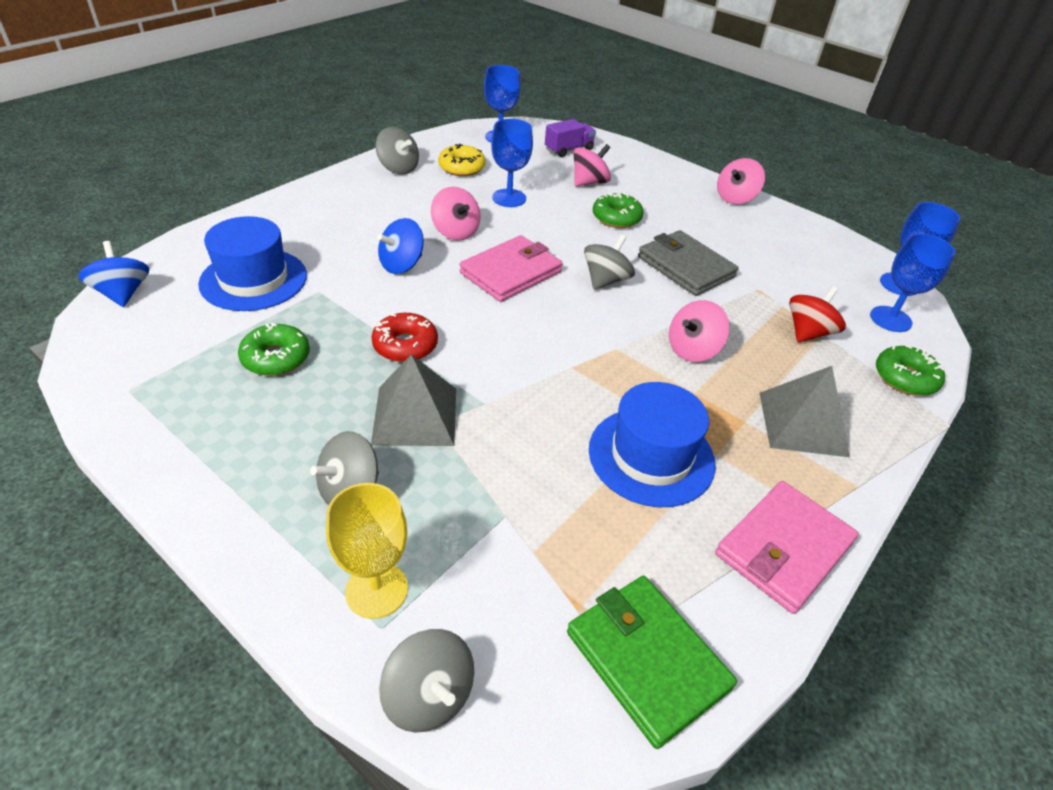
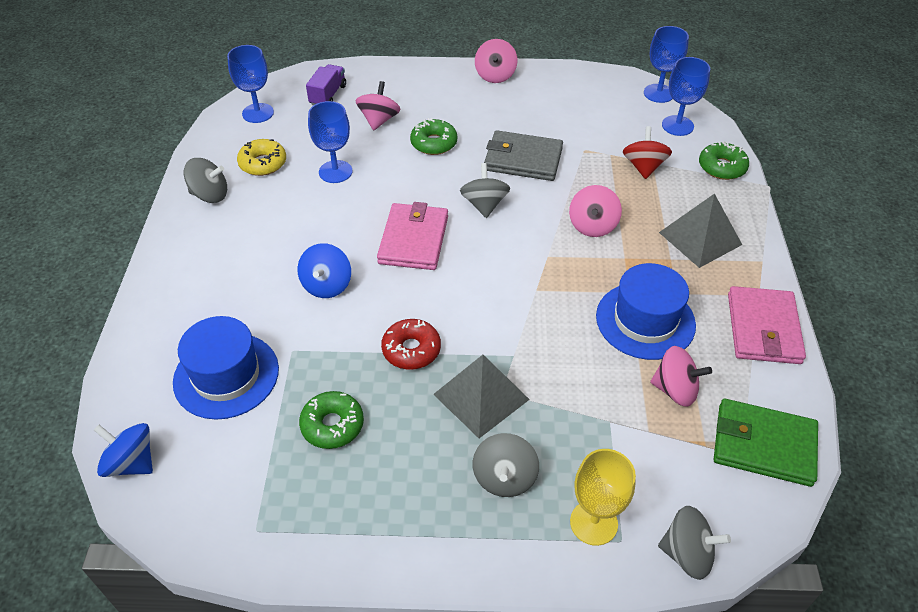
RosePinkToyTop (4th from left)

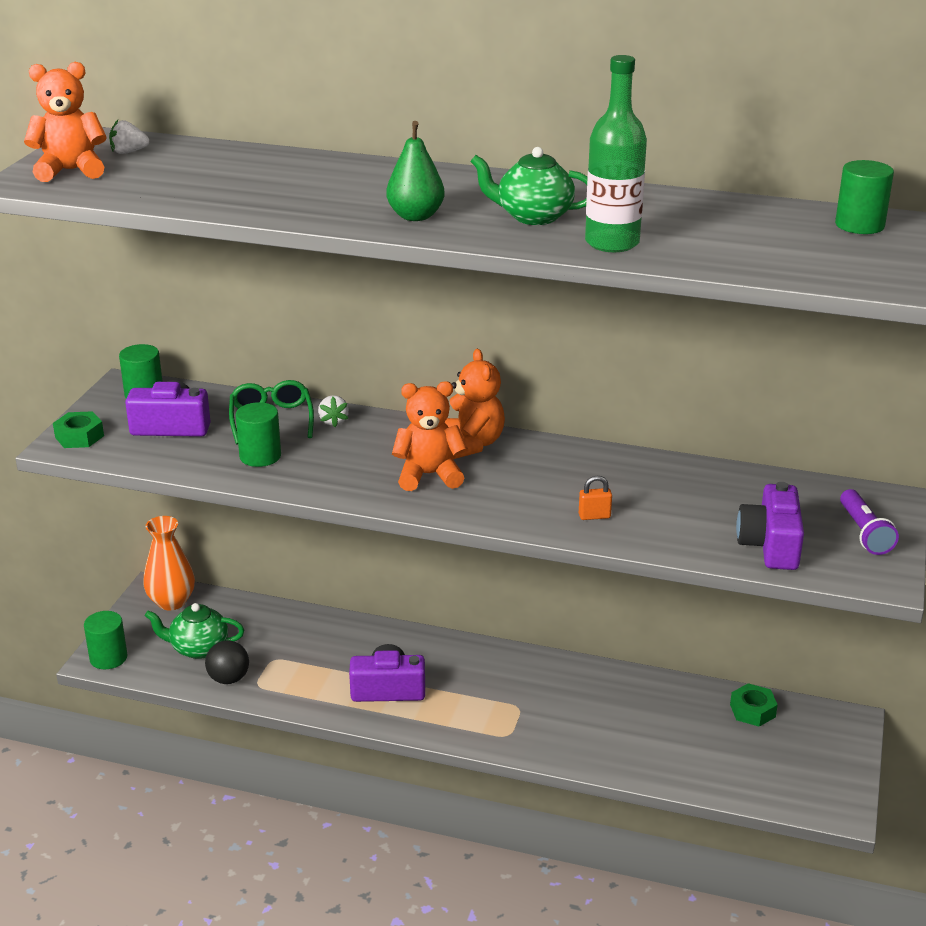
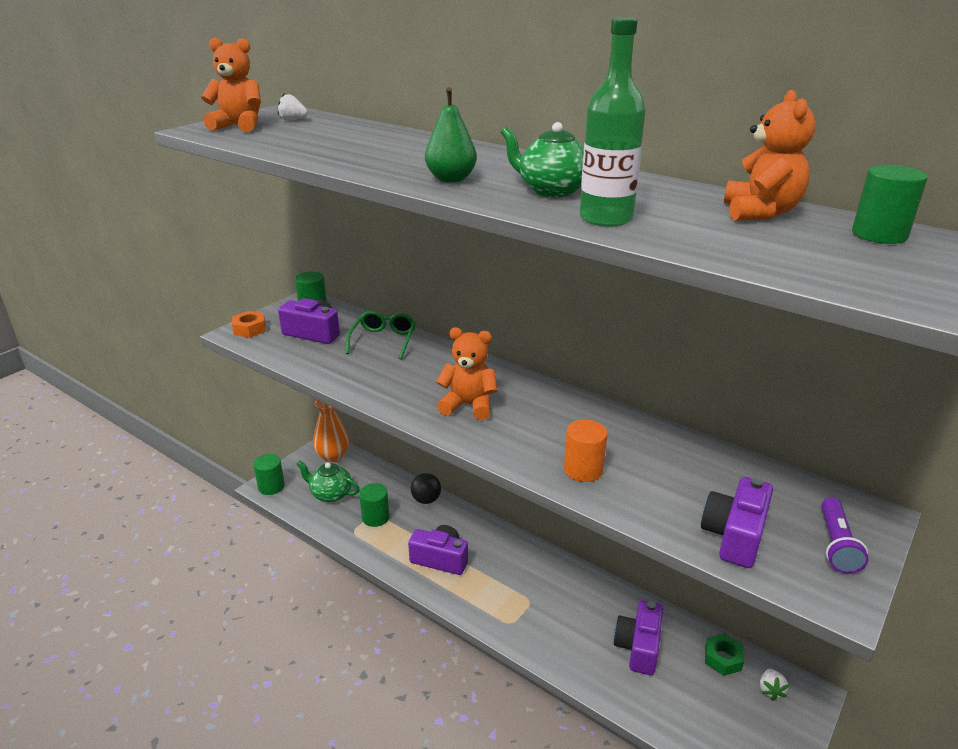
OrangeHexNut
LeafGreenCylinderShape (3rd from left)
BlackPlayBall
OrangeCylinderShape
RoyalPurpleCompactCamera (3rd from left)
OrangeTeddyBear (3rd from left)
PureWhiteToyStrawberry (2nd from left)

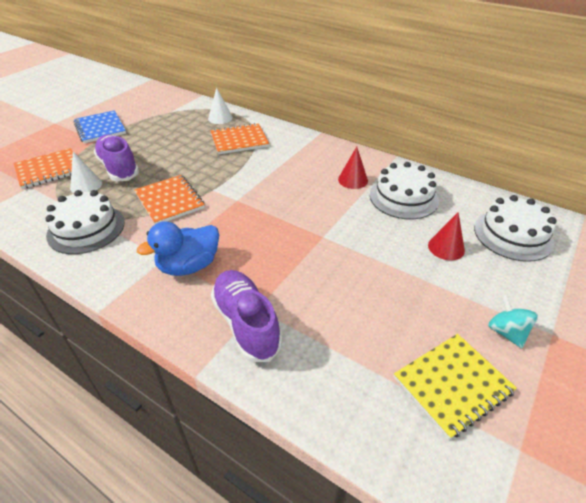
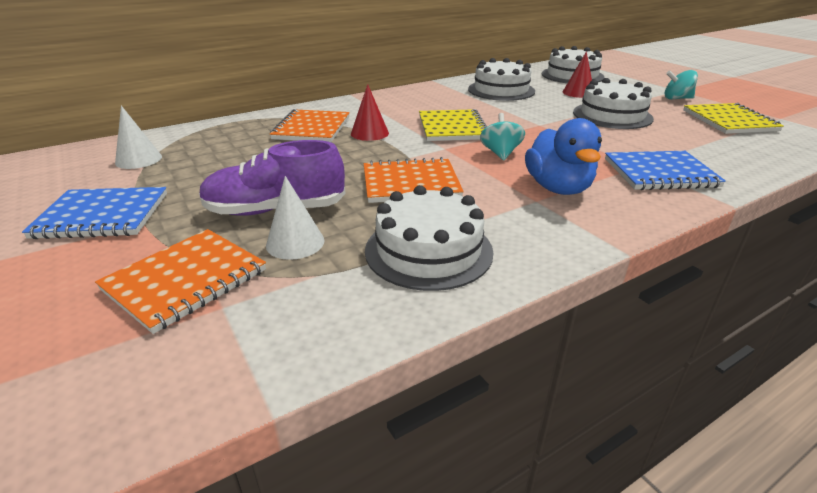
OrangeExerciseBook (1st from left)
PureWhiteConeShape (1st from left)
CrimsonConeShape (1st from left)
YellowExerciseBook (1st from left)
TurquoiseToyTop (1st from left)
PureWhiteLayerCake (4th from left)
RoyalBlueExerciseBook (2nd from left)

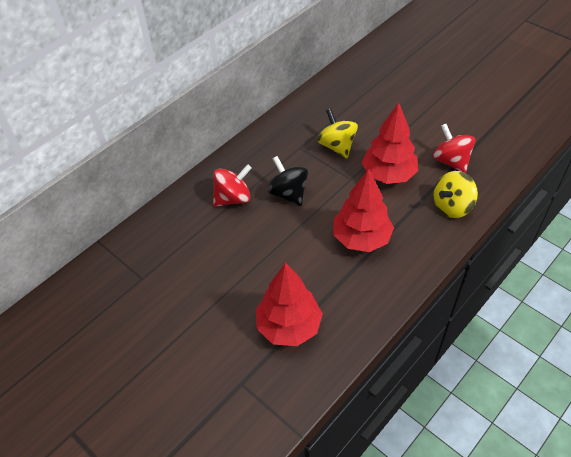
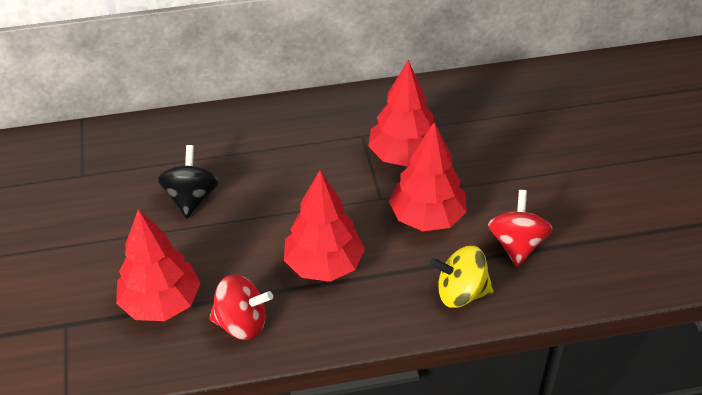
BlackToyTop
CrimsonToyTop (1st from left)
CrimsonTree (3rd from left)

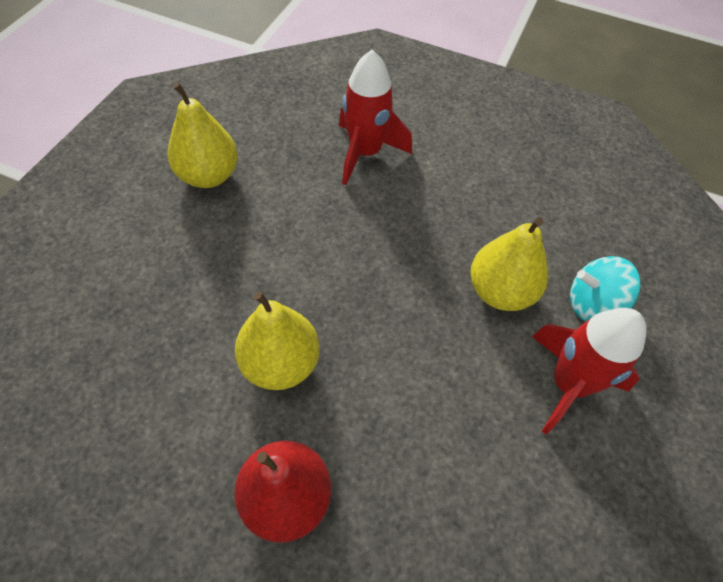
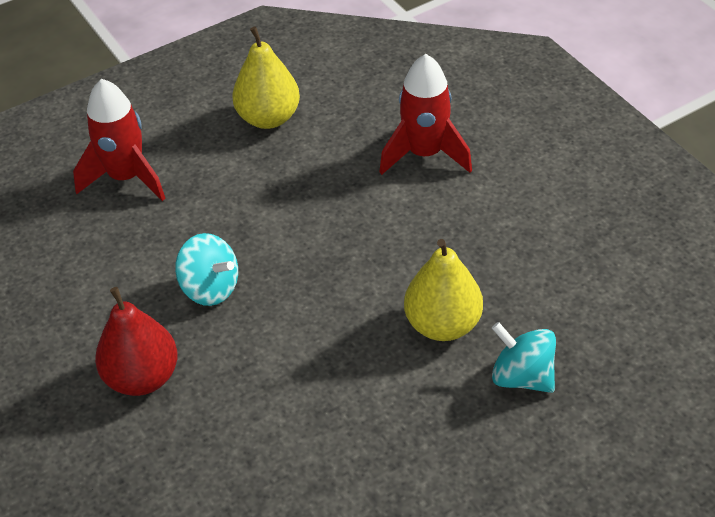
CrimsonSpaceship (1st from left)
TurquoiseToyTop (1st from left)

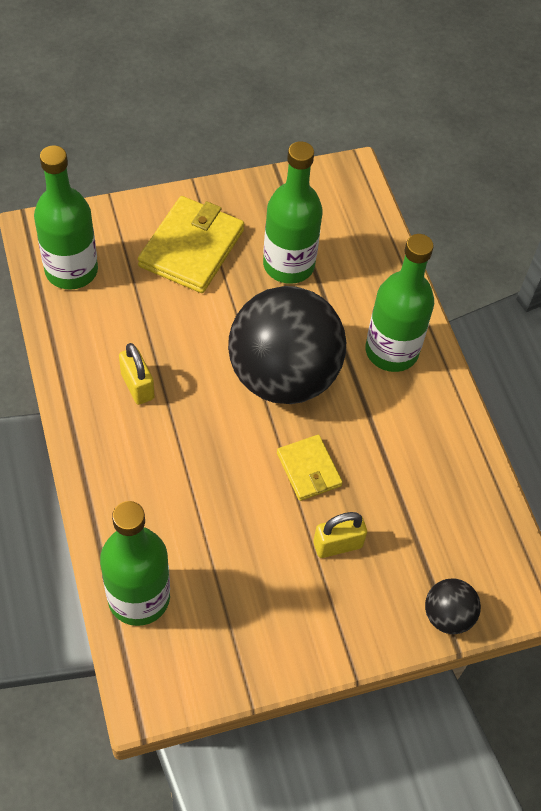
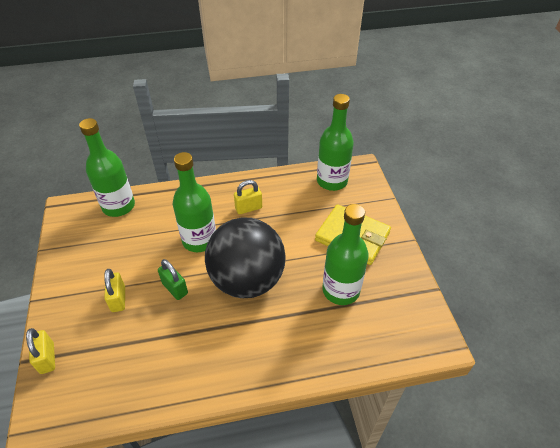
YellowLock (1st from left)
LeafGreenLock
LeafGreenDrinkBottle (2nd from left)

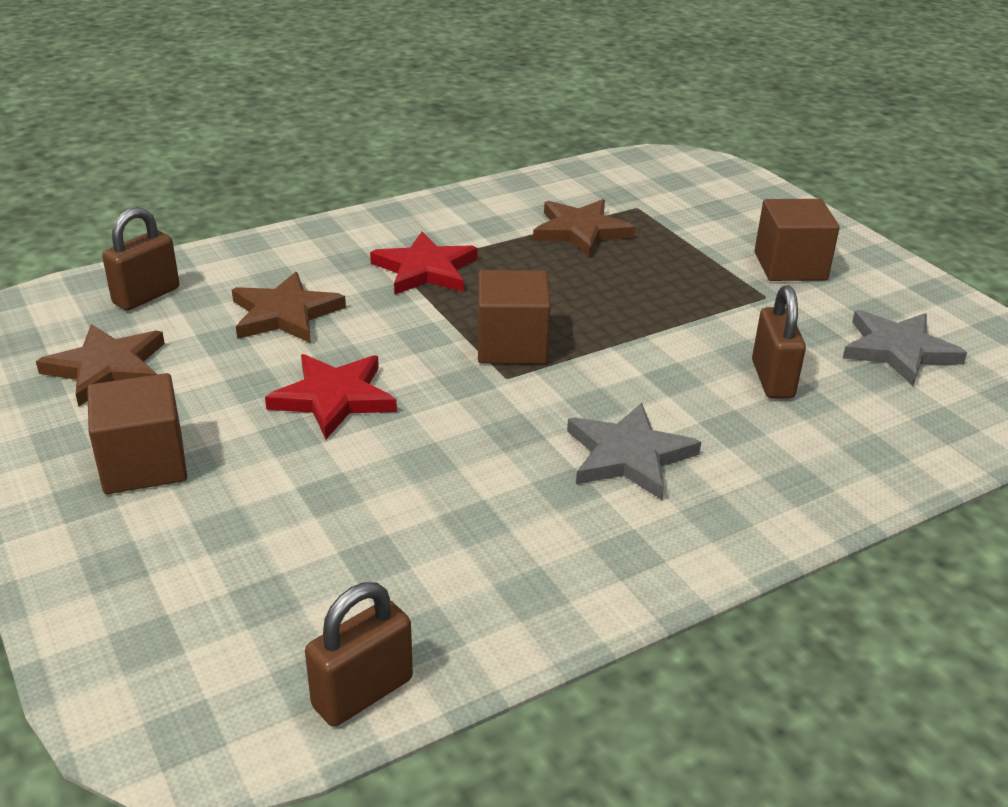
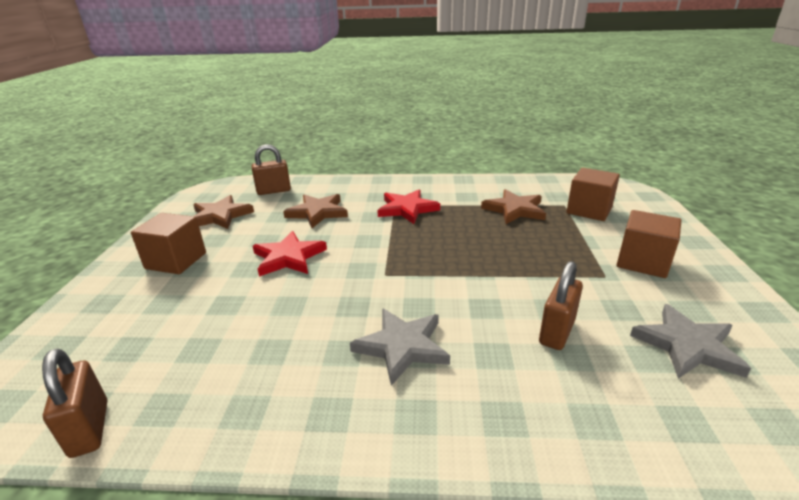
BrownLock (1st from left)
BrownSolidCube (2nd from left)

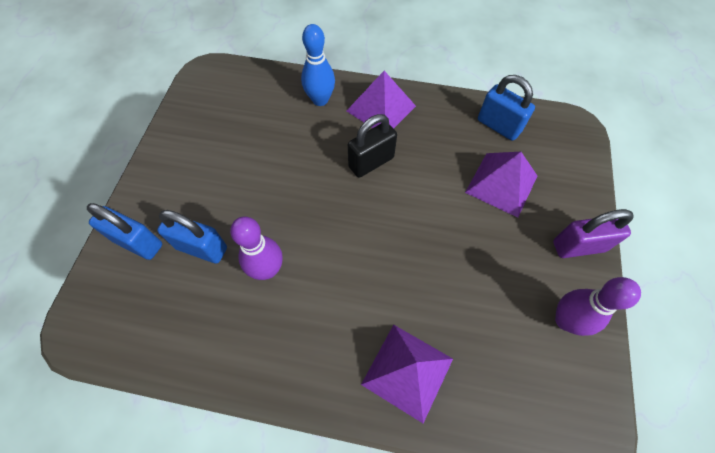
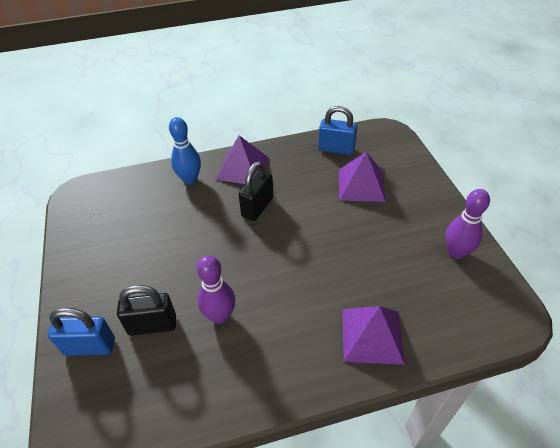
BlackLock (1st from left)
RoyalPurpleLock

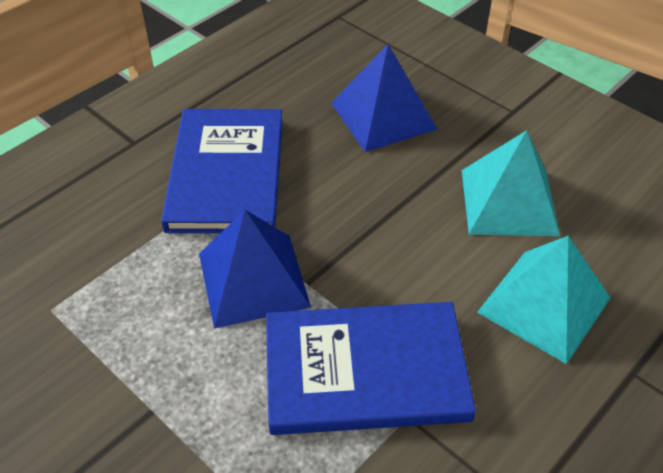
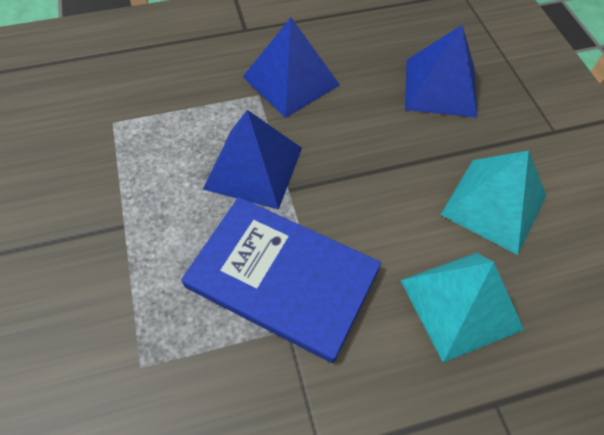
RoyalBlueSolidPyramid (2nd from left)

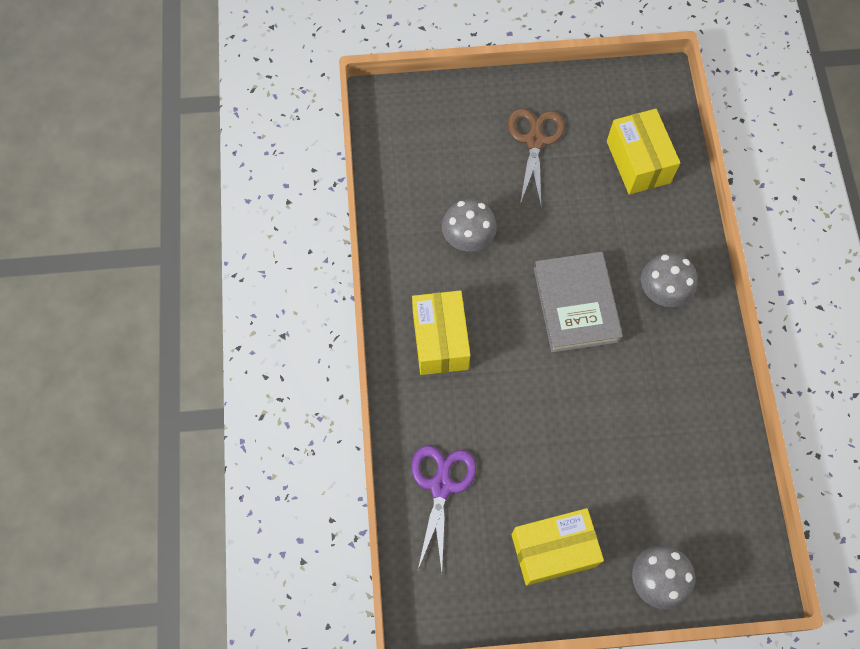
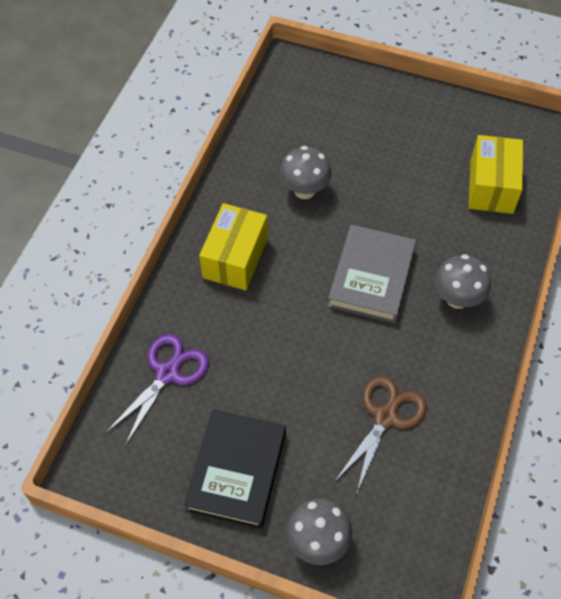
BlackHardback
BrownPairOfScissors

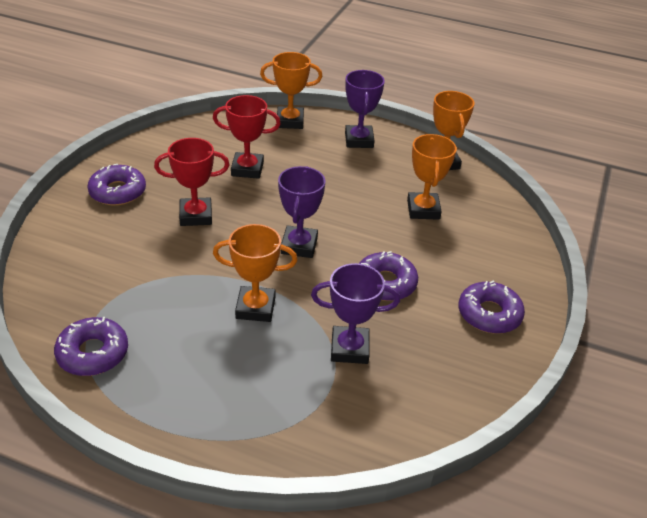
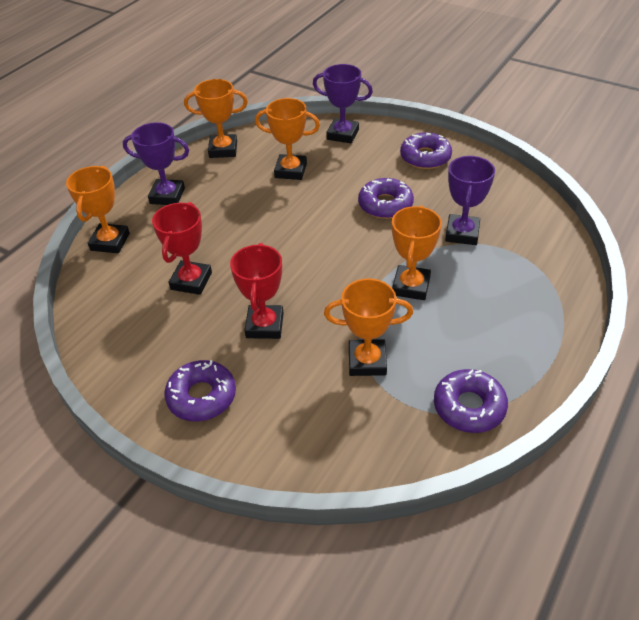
RoyalPurplePrizeCup (2nd from left)
OrangePrizeCup (4th from left)

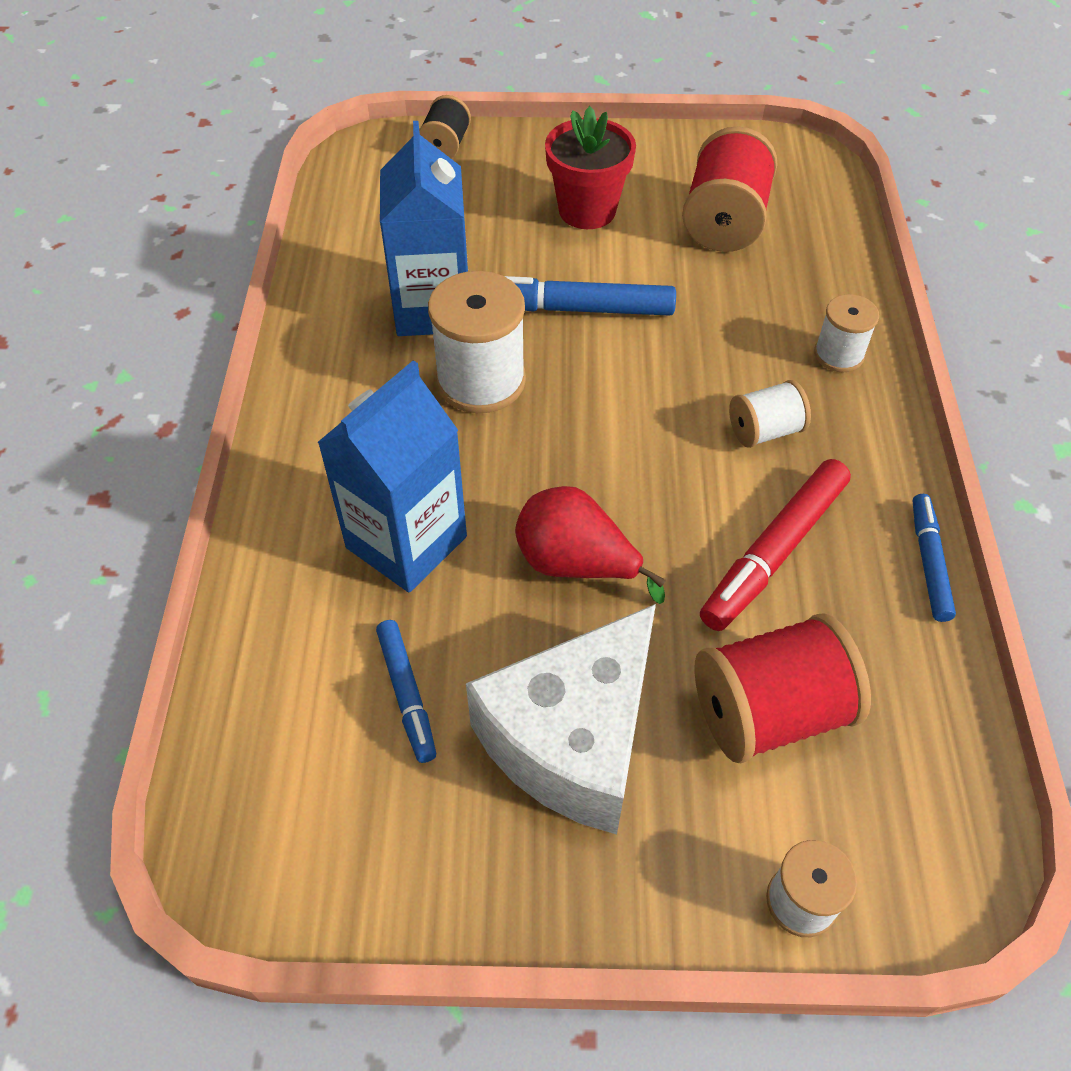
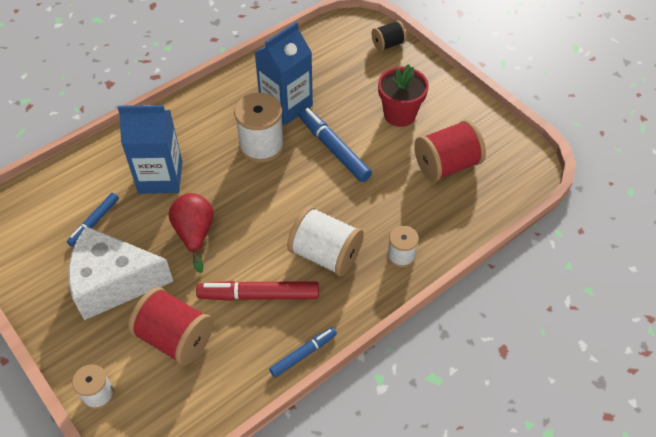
PureWhiteSpool (3rd from left)

